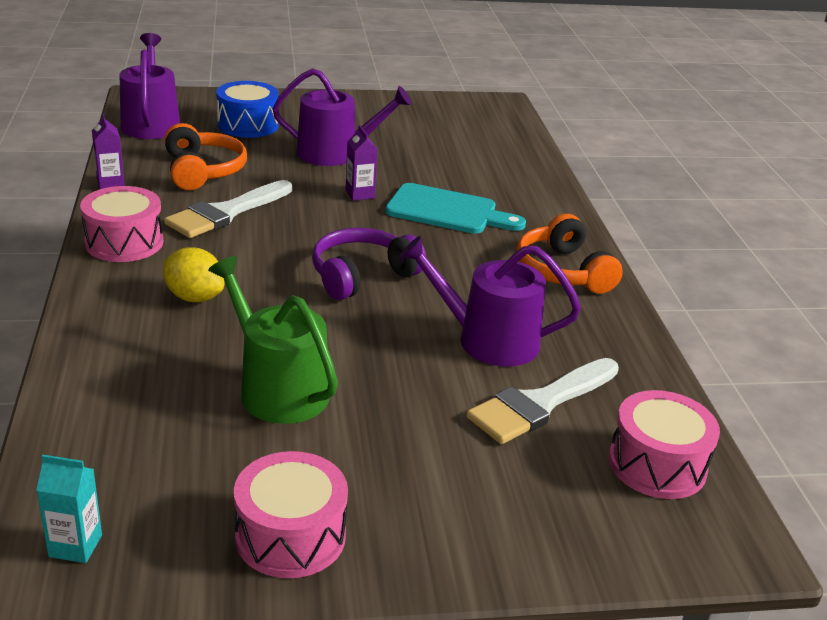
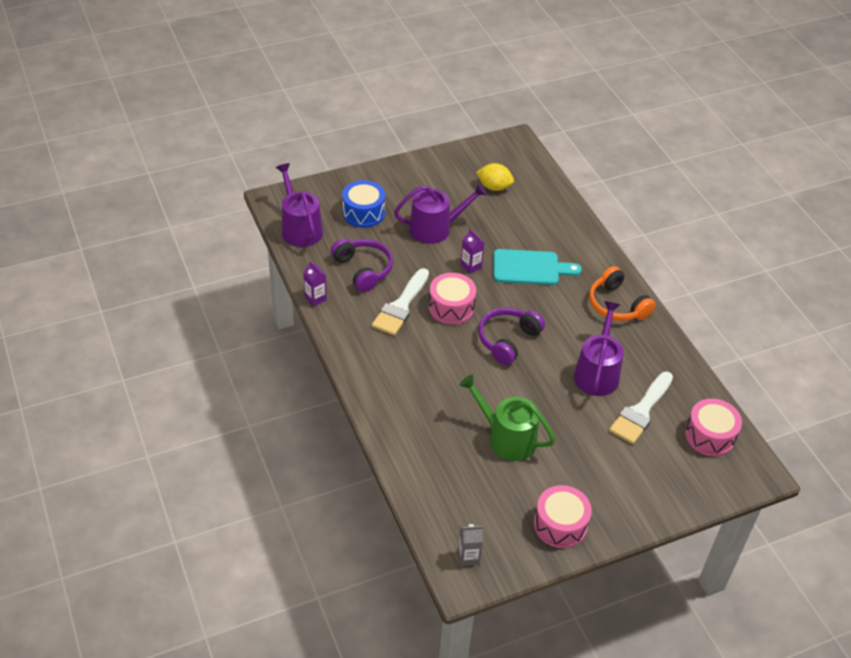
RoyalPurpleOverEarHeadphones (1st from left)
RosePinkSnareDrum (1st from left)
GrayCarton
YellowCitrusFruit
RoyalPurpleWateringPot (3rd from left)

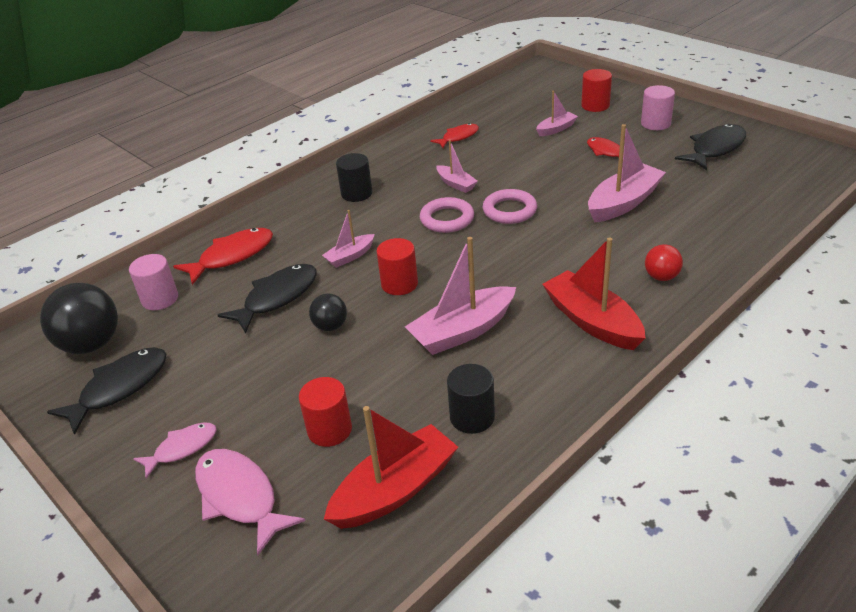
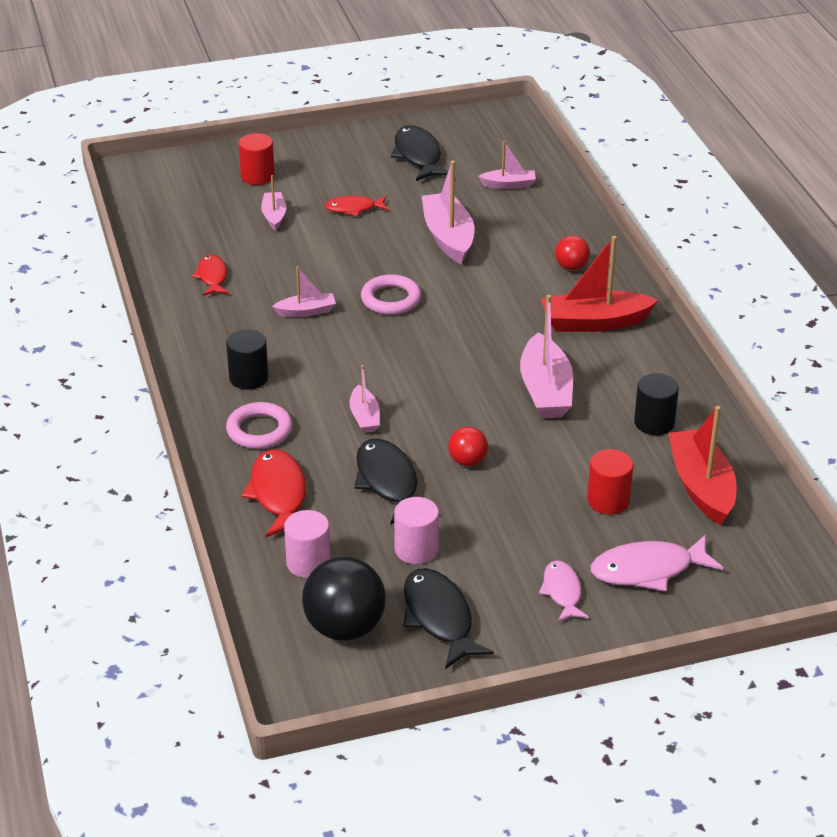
RosePinkRing (1st from left)
RosePinkCylinderShape (2nd from left)
CrimsonPlayBall (1st from left)
RosePinkSailboat (5th from left)
CrimsonCylinderShape (2nd from left in the first image)

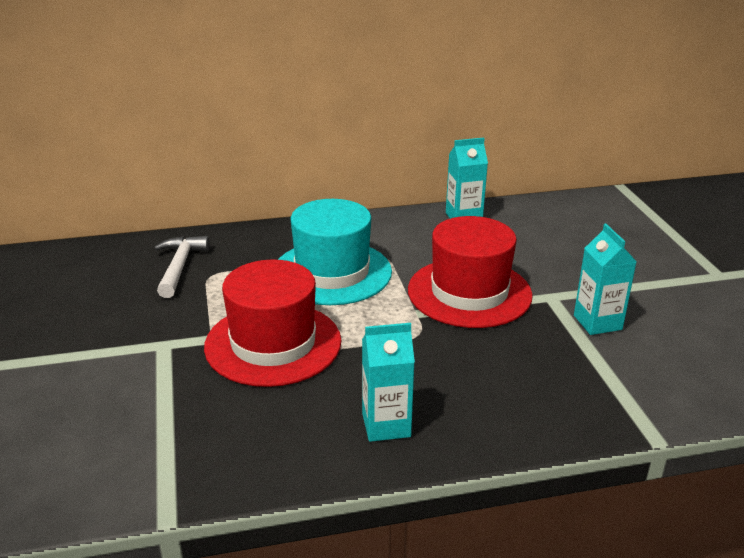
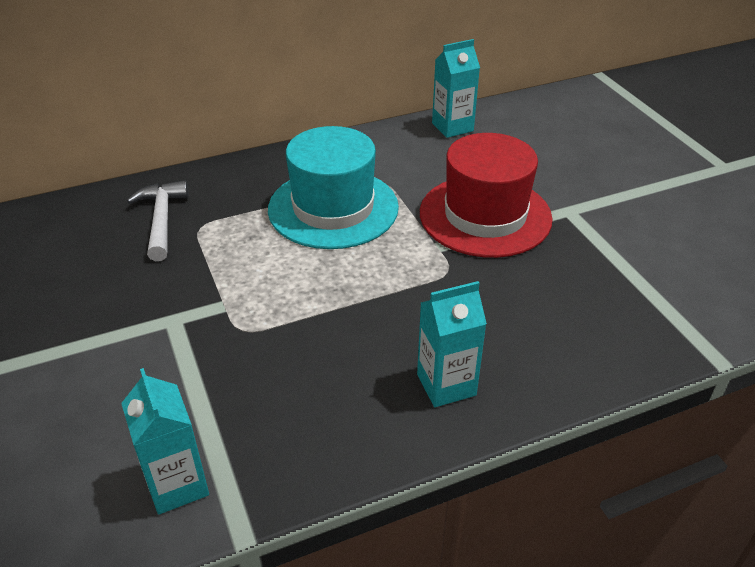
TurquoiseCarton (1st from left)
CrimsonTallHat (1st from left in the first image)

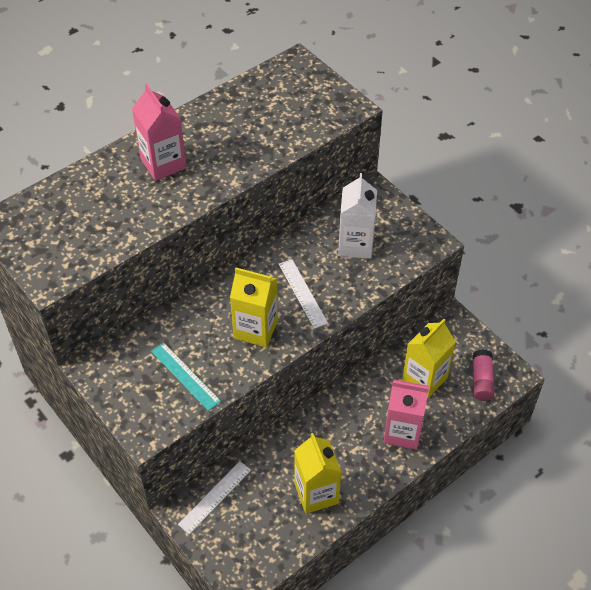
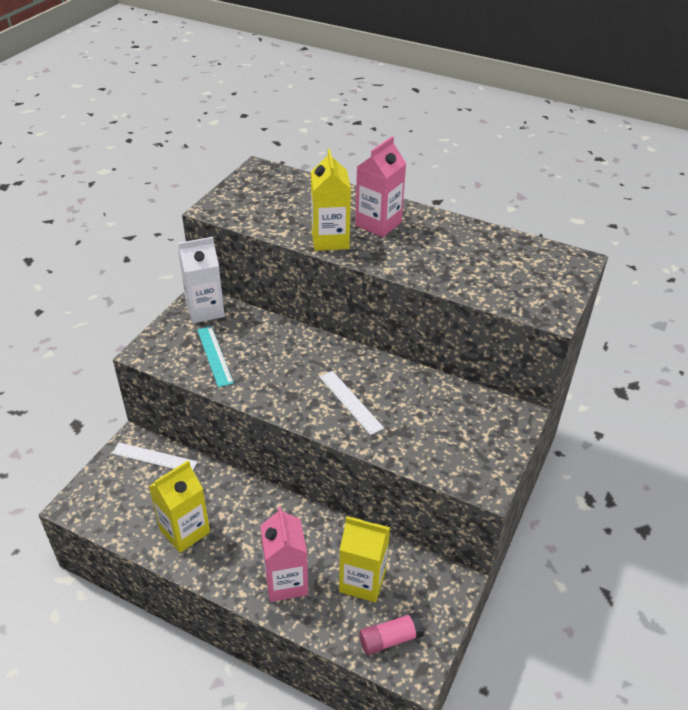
PureWhiteCarton
TurquoiseStraightedge
YellowCarton (2nd from left)
PureWhiteStraightedge (2nd from left)

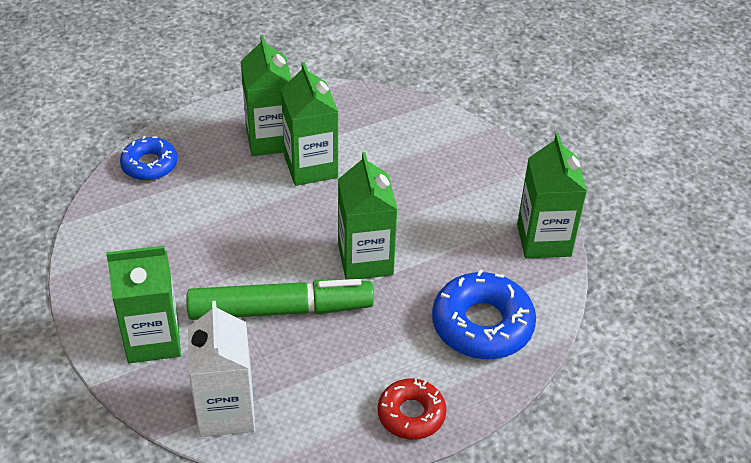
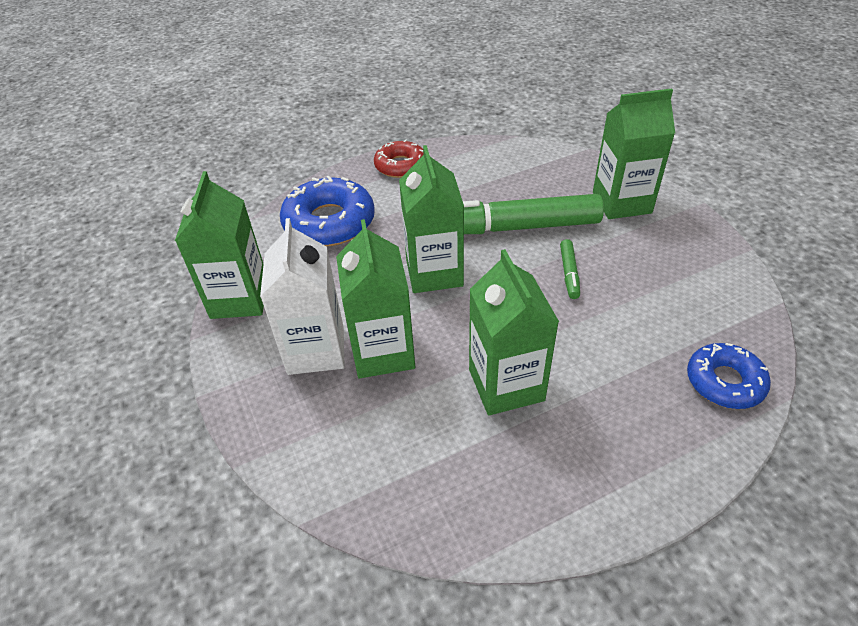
PureWhiteCarton
LeafGreenCarton (2nd from left)
LeafGreenFeltPen (2nd from left)

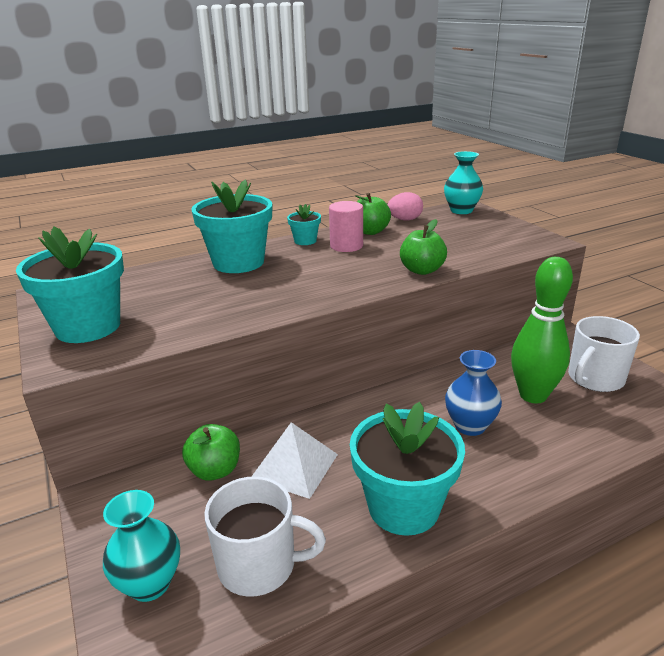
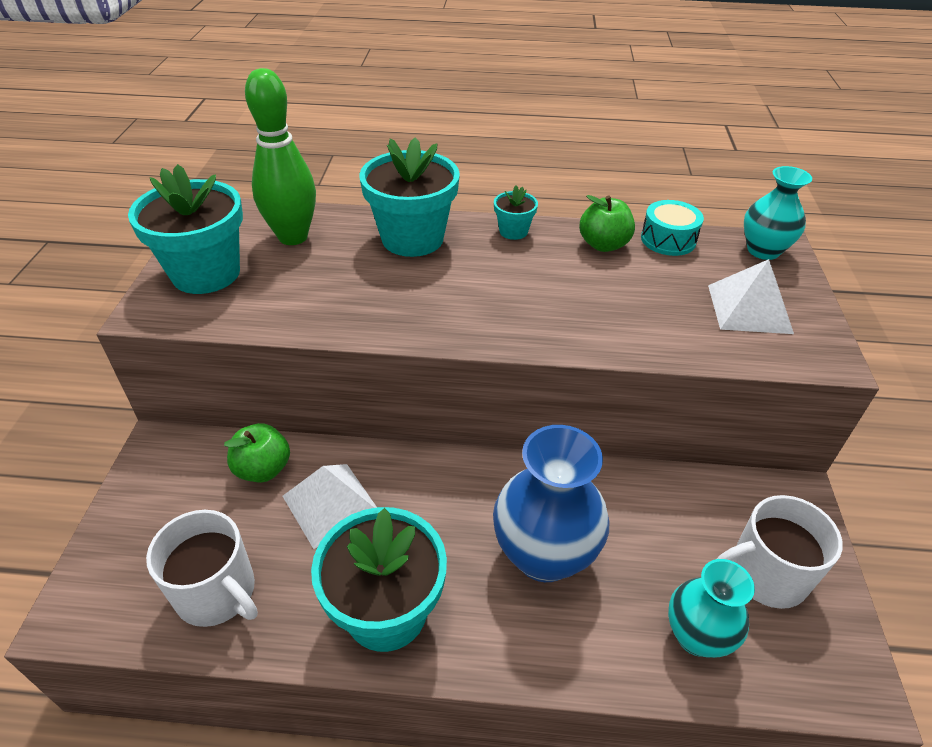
LeafGreenTenpin
RoyalBlueTallVase
TurquoiseSnareDrum
TurquoiseTallVase (1st from left)
PureWhiteSolidPyramid (2nd from left)
RosePinkCylinderShape
LeafGreenToyApple (3rd from left in the first image)

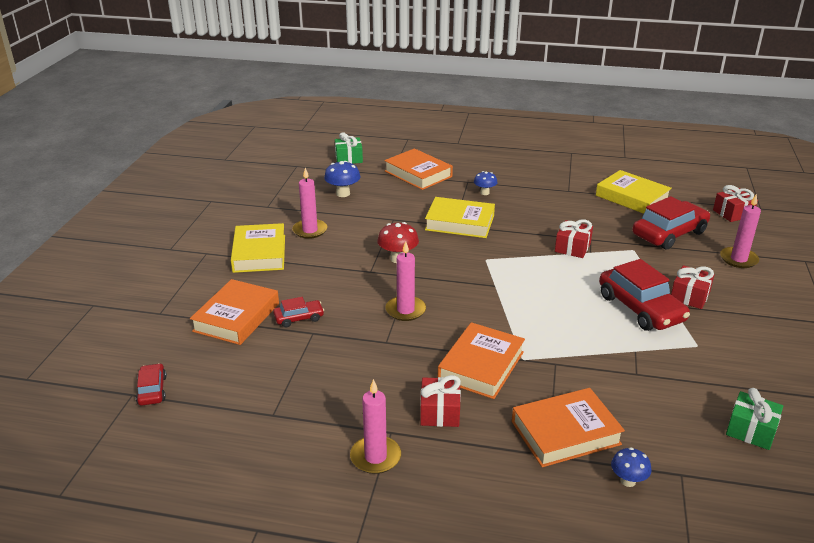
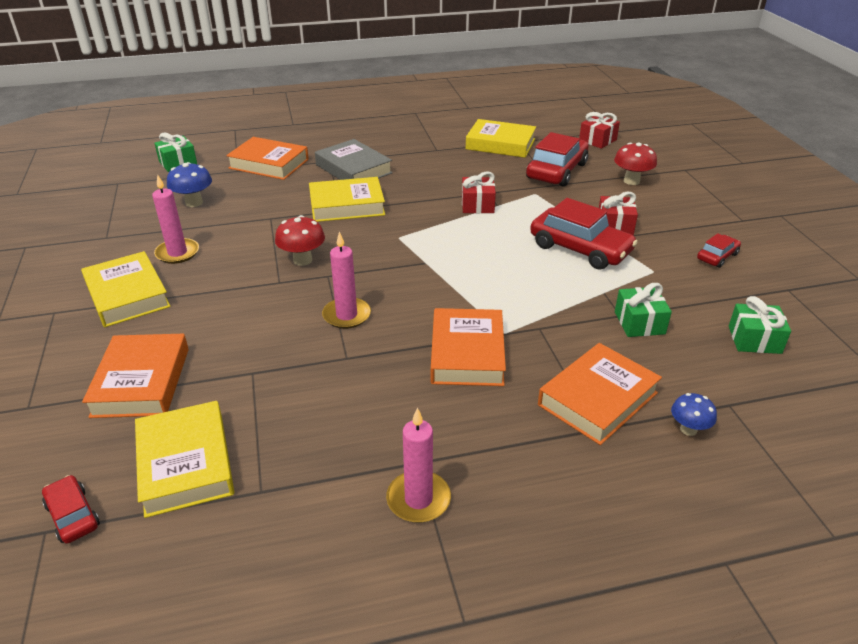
YellowHardback (2nd from left)
GrayHardback
CrimsonMushroom (2nd from left)
LeafGreenGift (2nd from left)
CrimsonCar (4th from left)
CrimsonGift (1st from left in the first image)

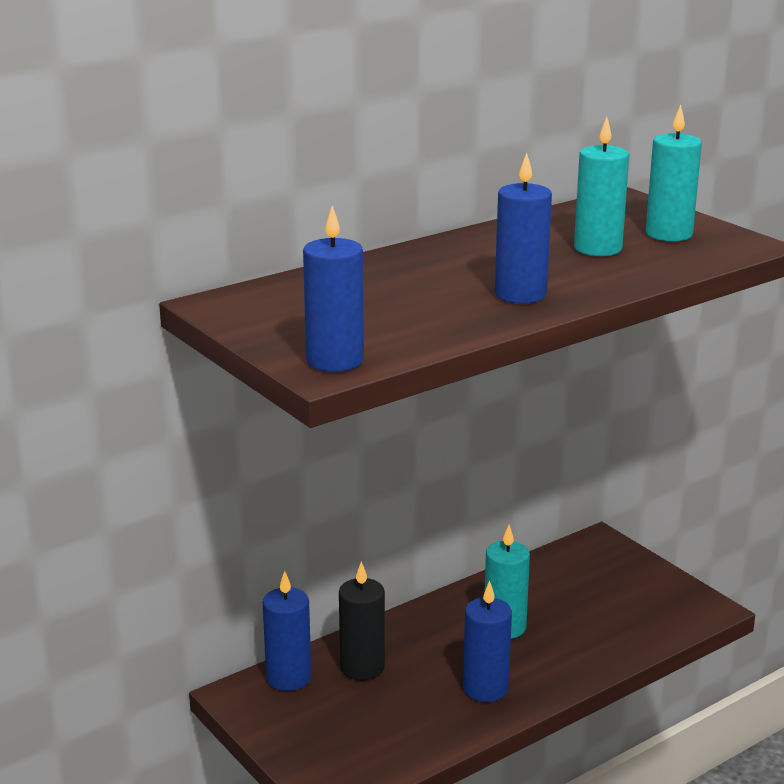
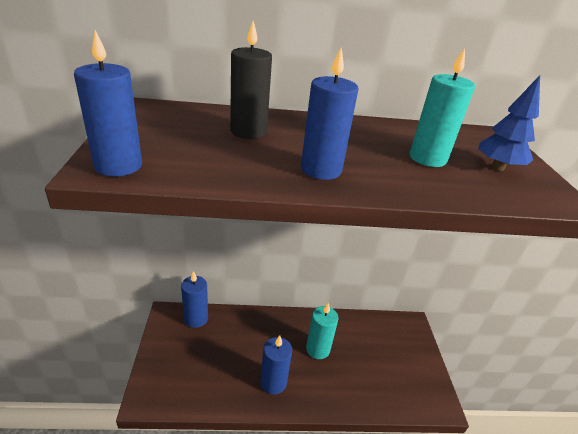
BlackPillarCandle
RoyalBlueTree

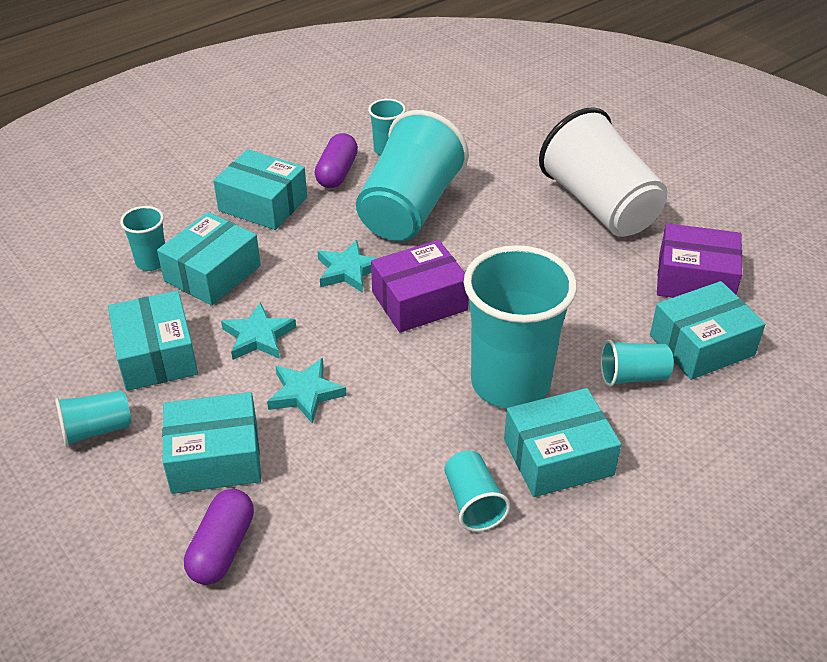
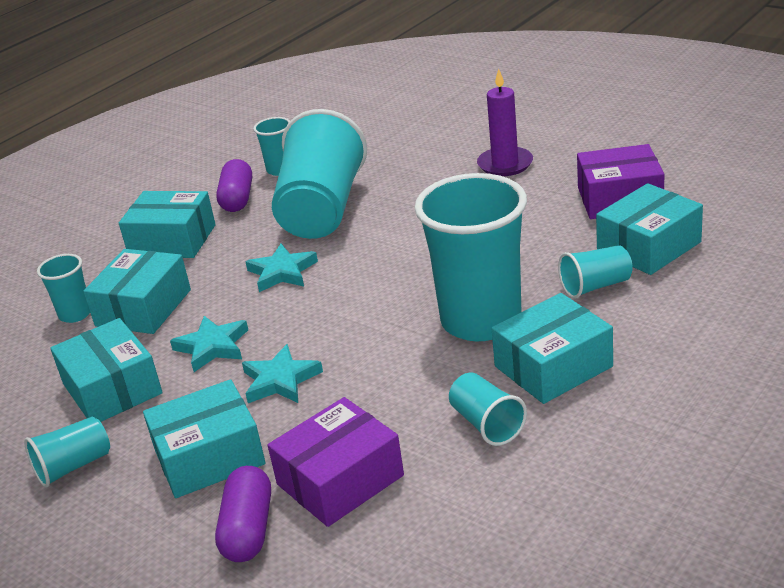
RoyalPurplePackage (1st from left)
RoyalPurplePillarCandle

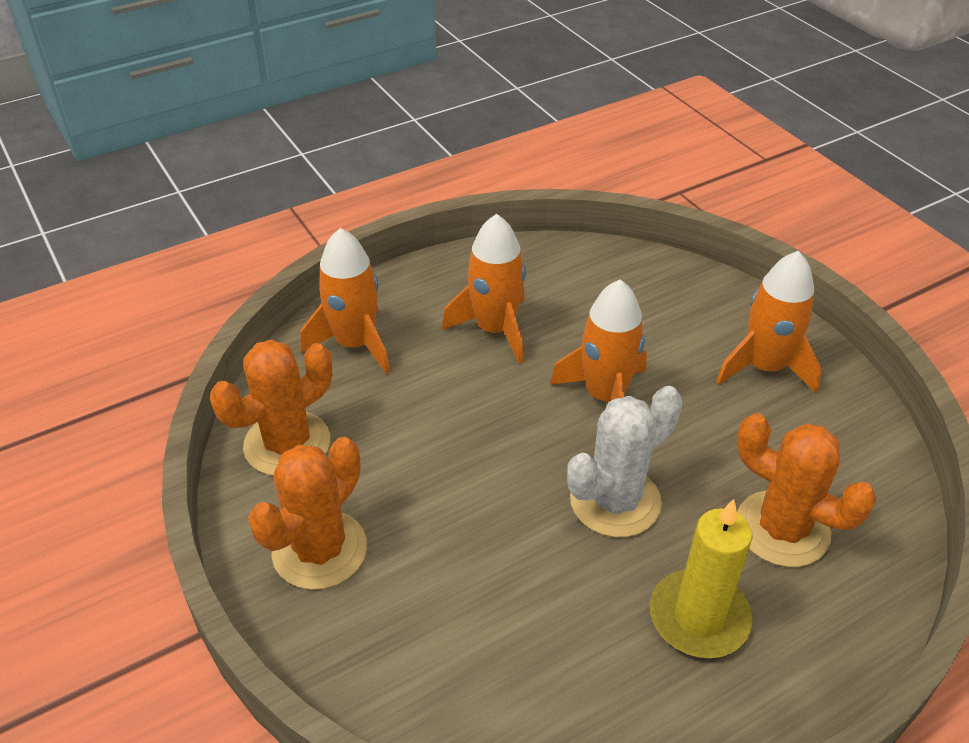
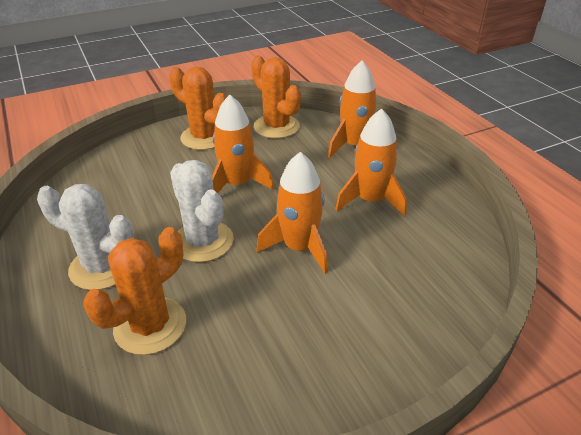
PureWhiteCactus (1st from left)
OrangeSpaceship (1st from left)

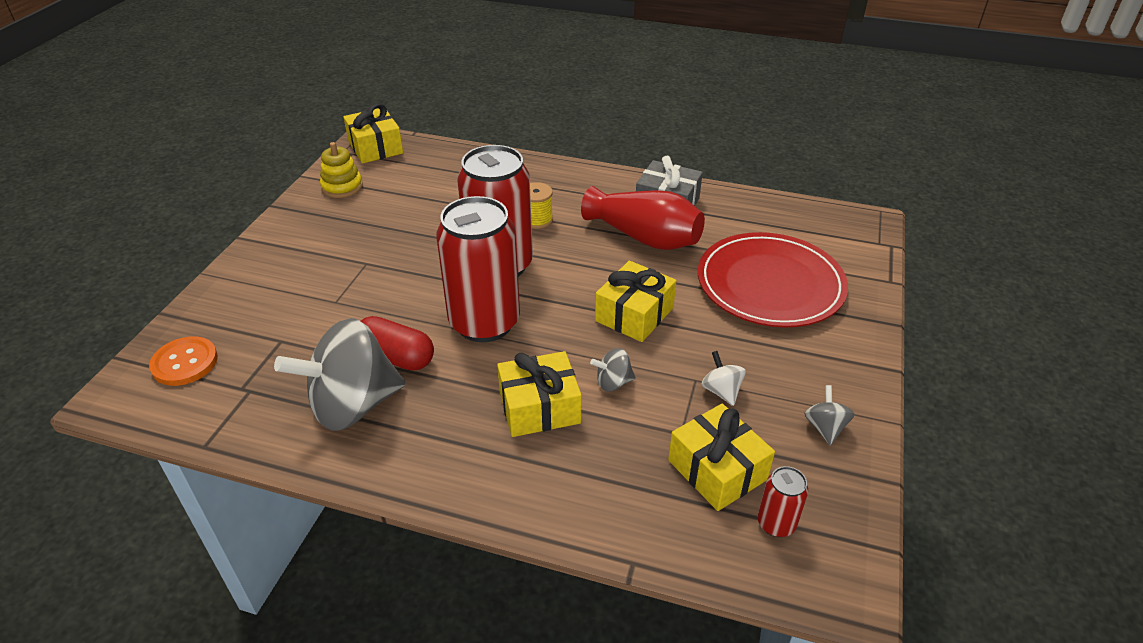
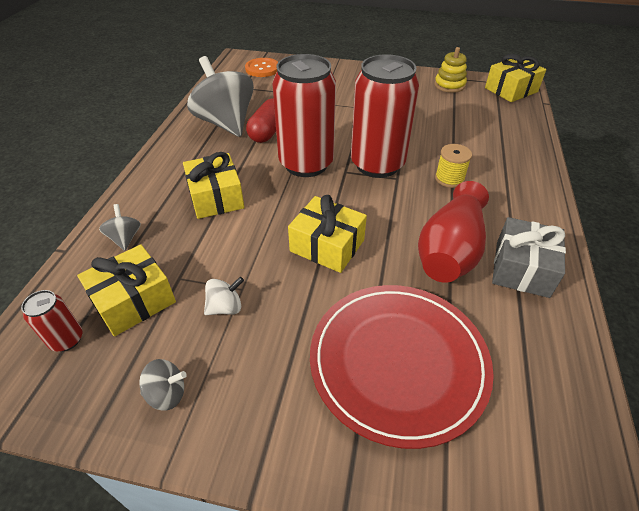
GrayToyTop (1st from left)

